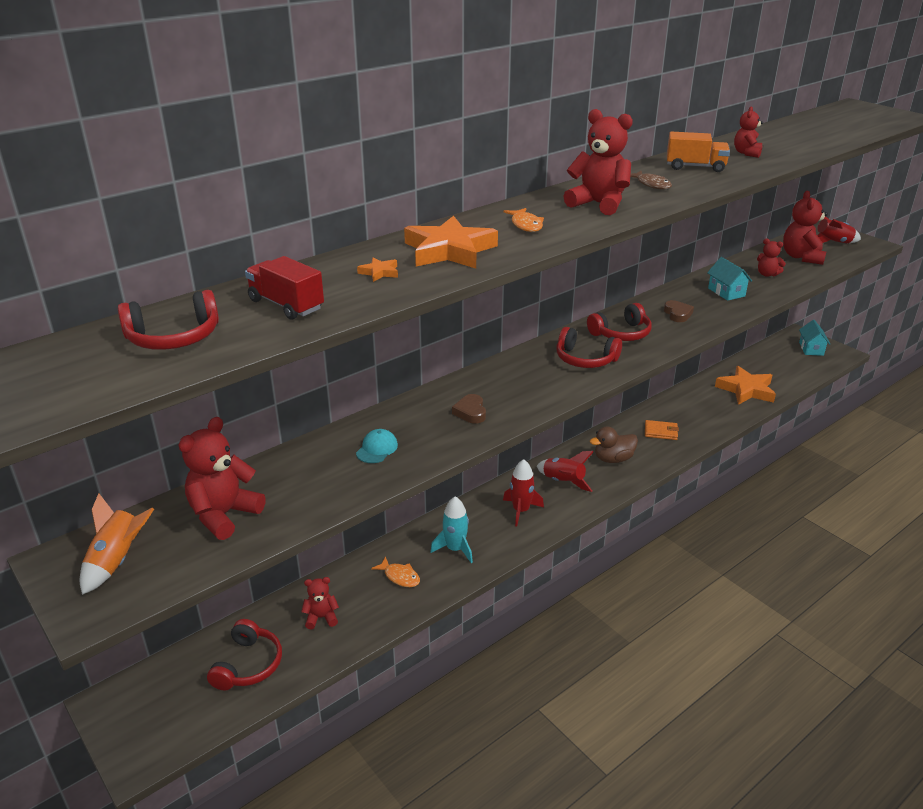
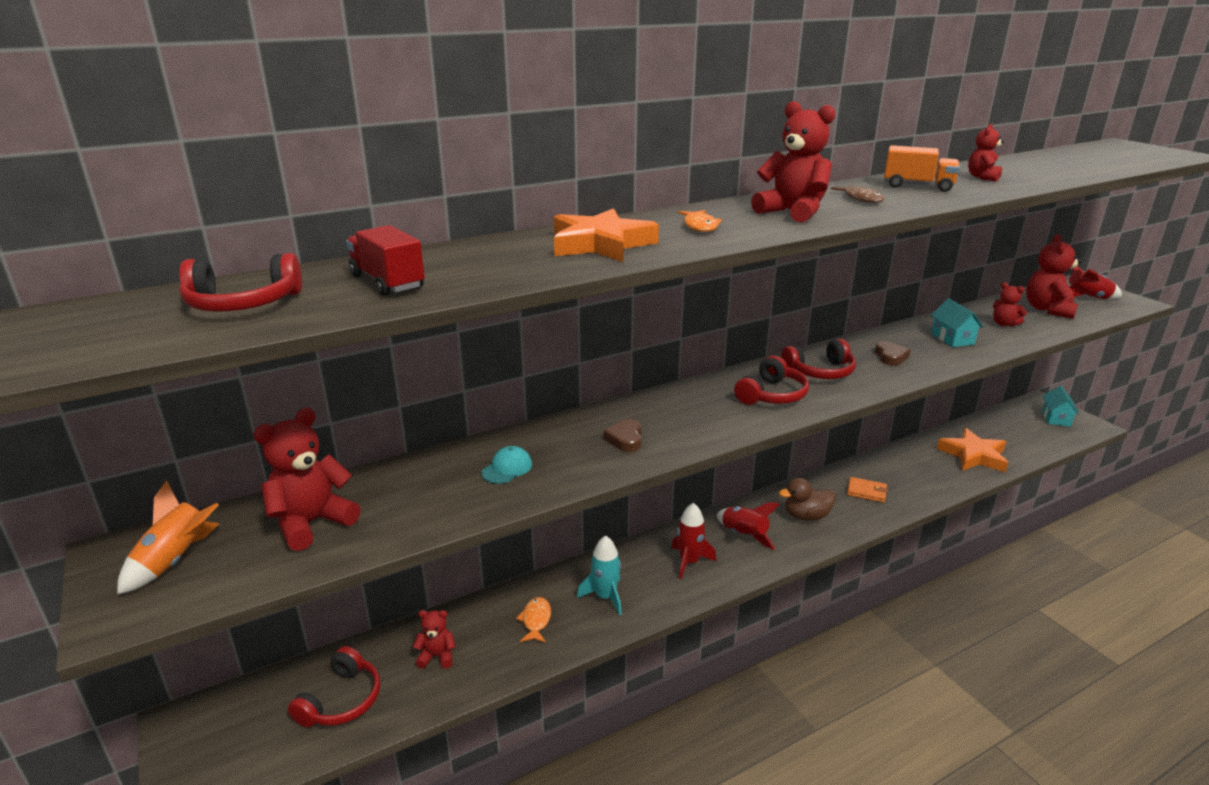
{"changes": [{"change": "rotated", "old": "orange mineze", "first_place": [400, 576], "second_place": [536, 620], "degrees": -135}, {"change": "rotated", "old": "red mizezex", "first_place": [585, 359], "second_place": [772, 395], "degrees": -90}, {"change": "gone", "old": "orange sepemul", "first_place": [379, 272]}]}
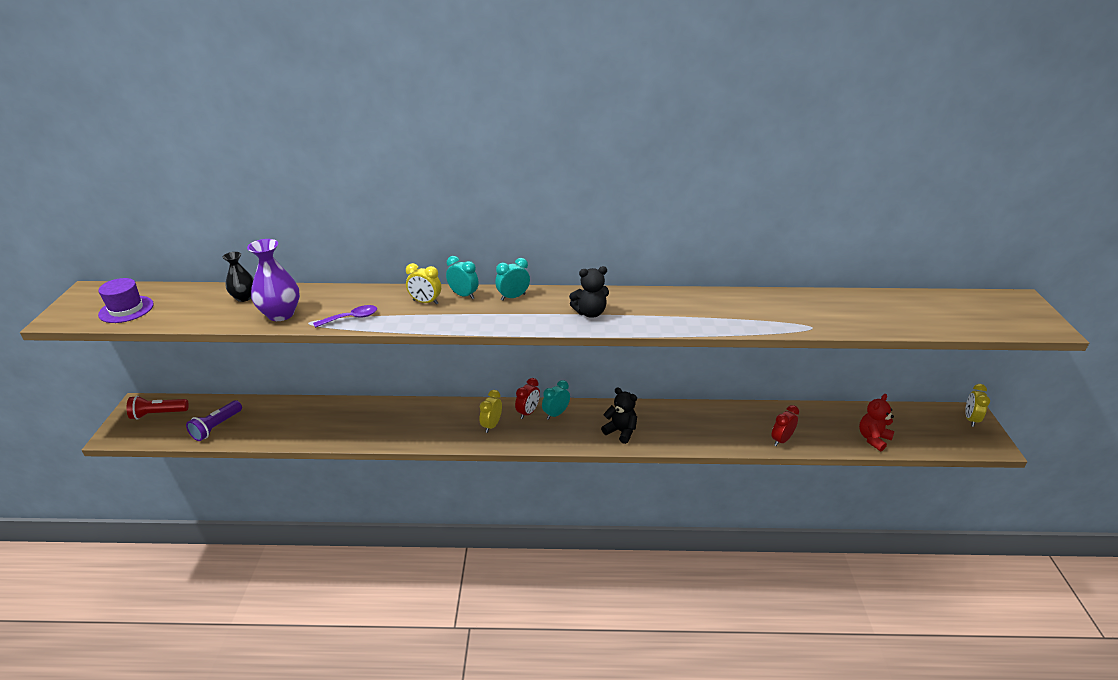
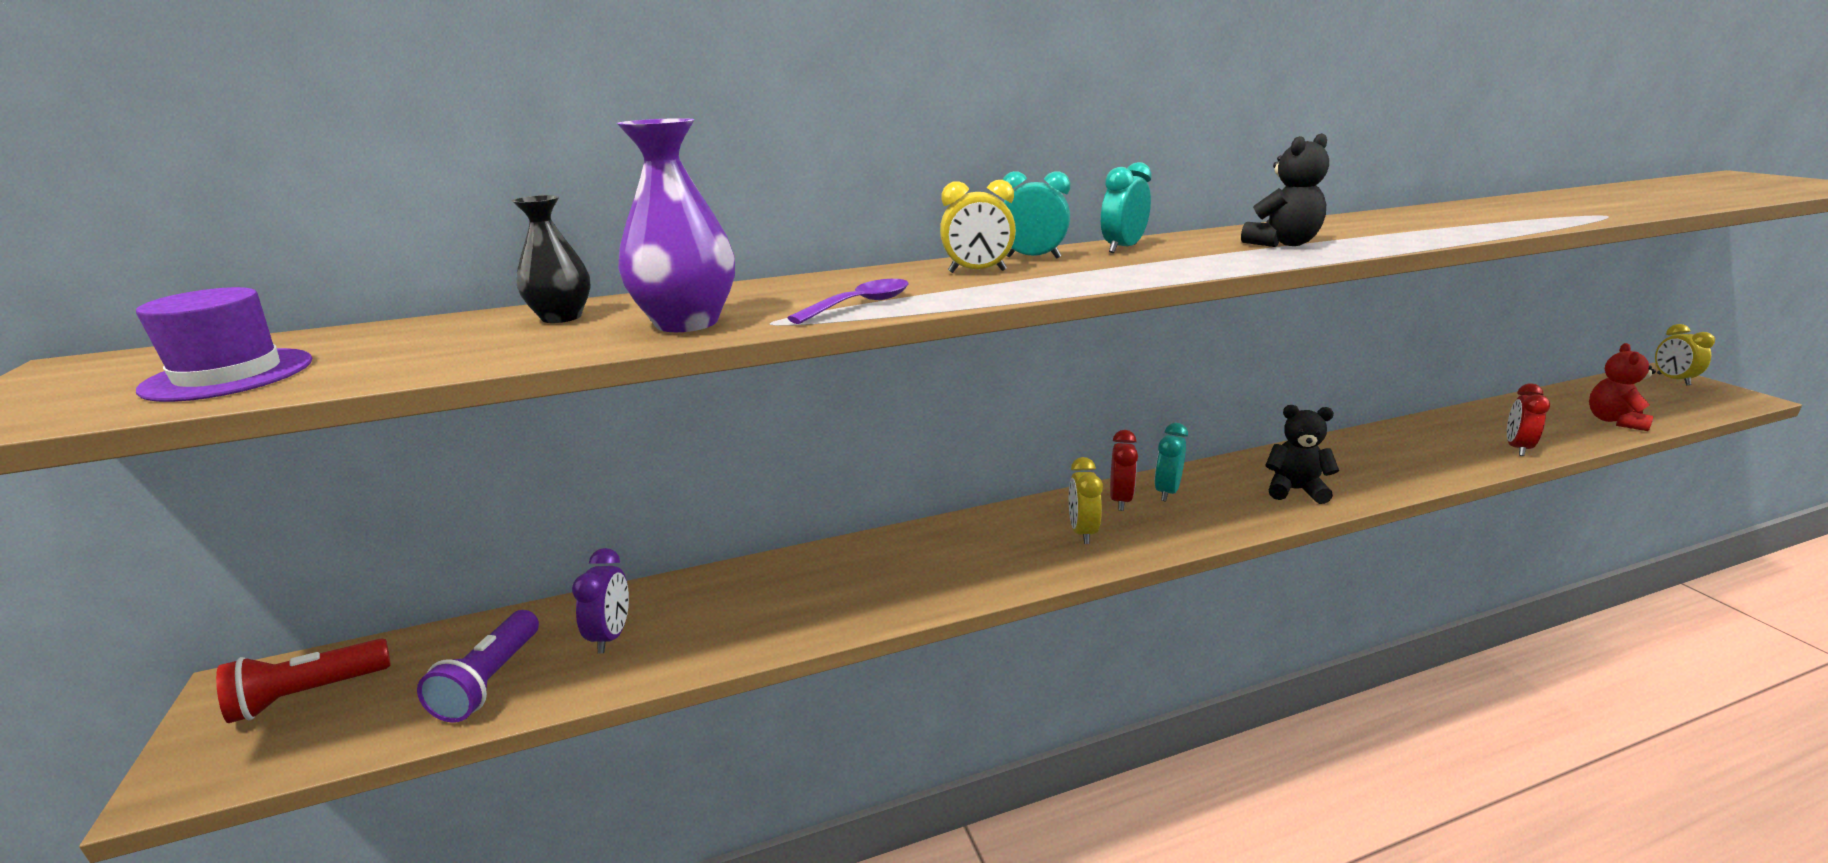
{"changes": [{"change": "new", "new": "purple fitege", "second_place": [611, 636]}]}
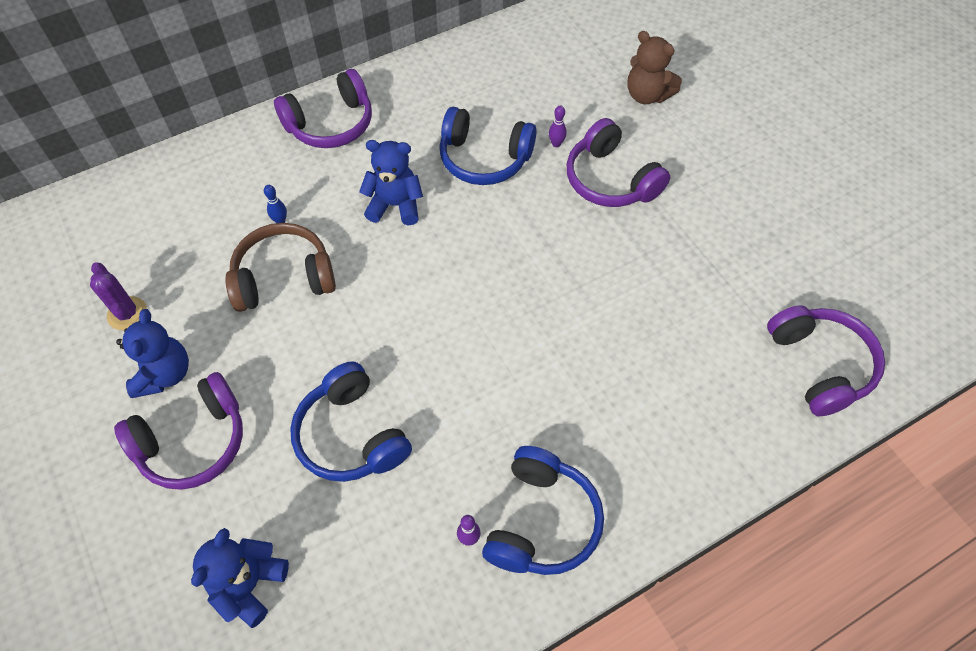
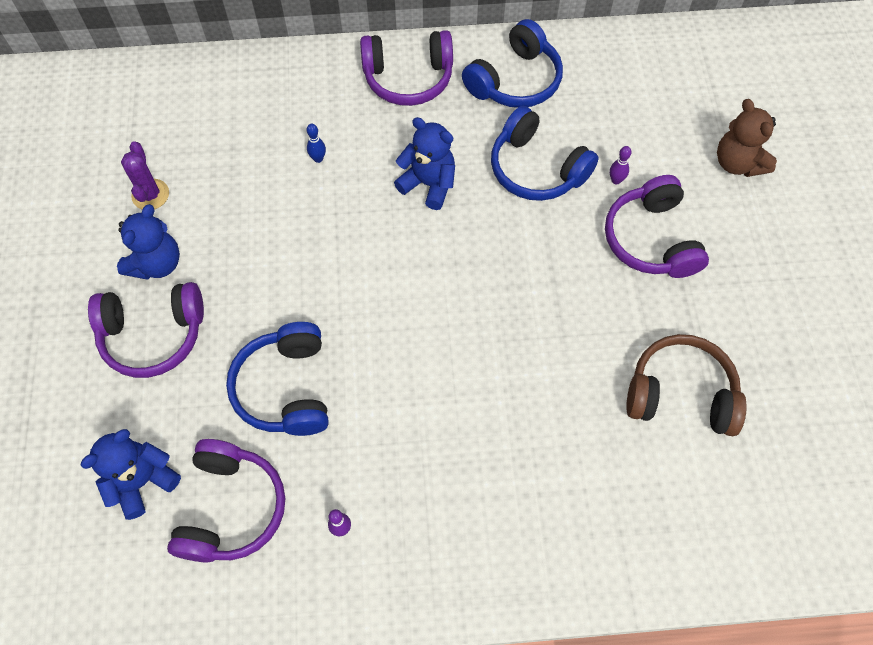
{"changes": [{"change": "shifted", "old": "purple mizezex", "first_place": [819, 365], "second_place": [231, 508]}, {"change": "shifted", "old": "blue mizezex", "first_place": [541, 521], "second_place": [515, 80]}, {"change": "shifted", "old": "brown mizezex", "first_place": [284, 278], "second_place": [680, 394]}]}
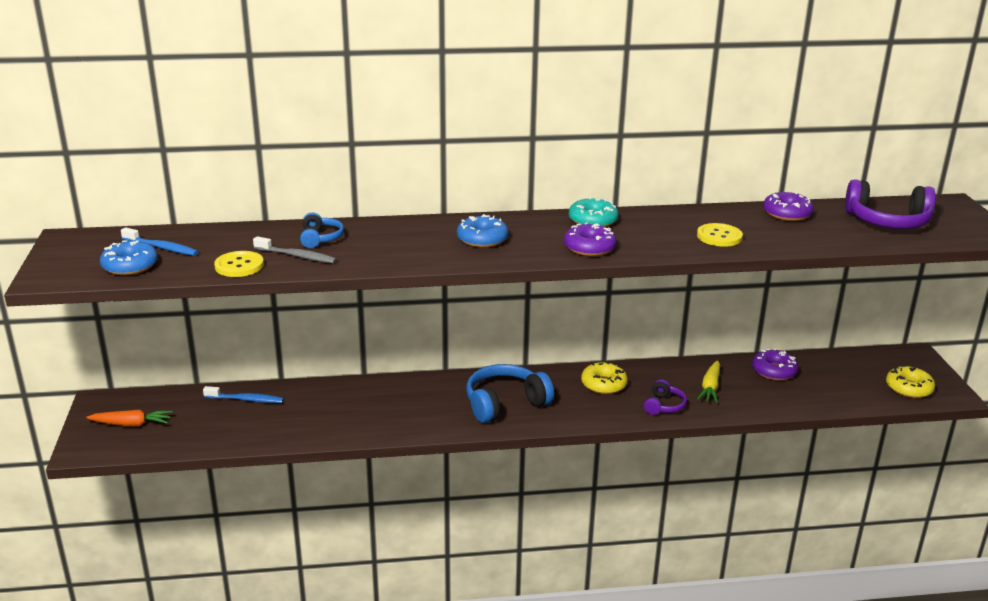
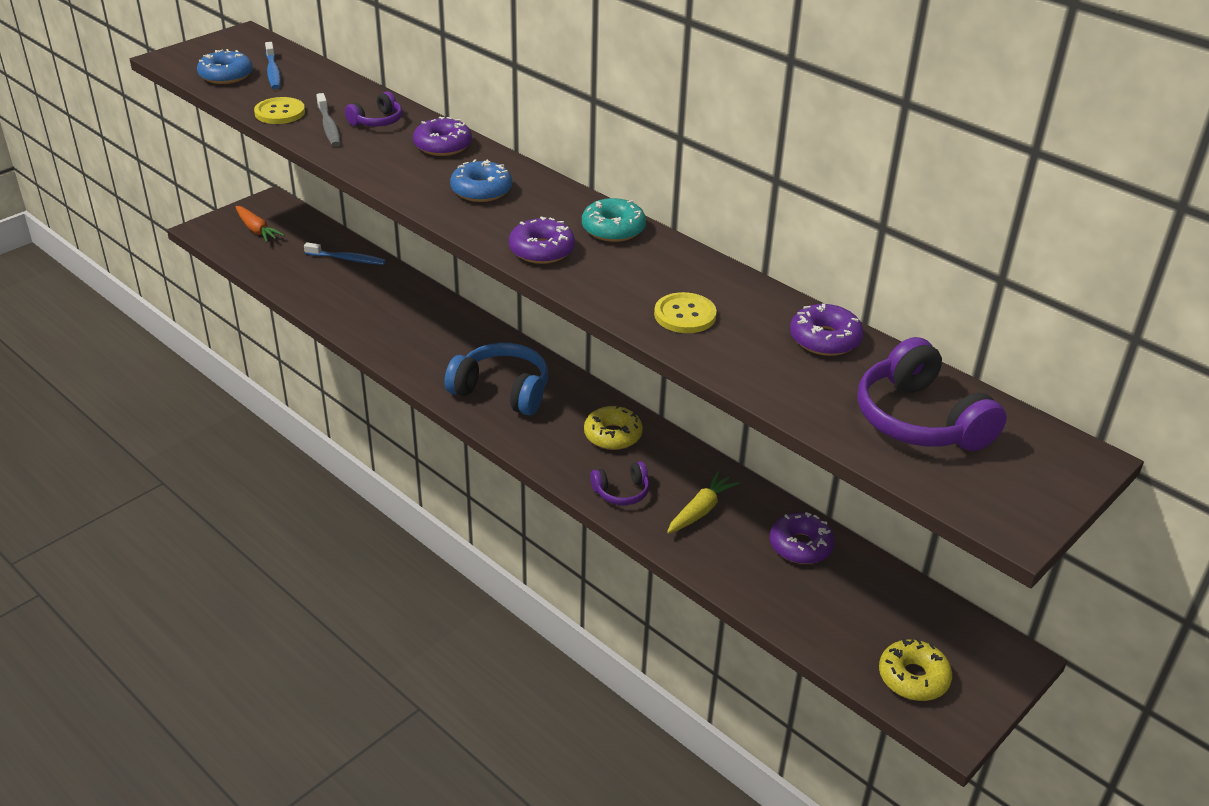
{"changes": [{"change": "rotated", "old": "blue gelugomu", "first_place": [246, 400], "second_place": [347, 259], "degrees": -45}, {"change": "repainted", "old": "blue mizezex", "new": "purple mizezex", "first_place": [320, 238], "second_place": [377, 121]}, {"change": "new", "new": "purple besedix", "second_place": [443, 146]}, {"change": "rotated", "old": "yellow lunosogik", "first_place": [710, 387], "second_place": [700, 510], "degrees": 150}]}
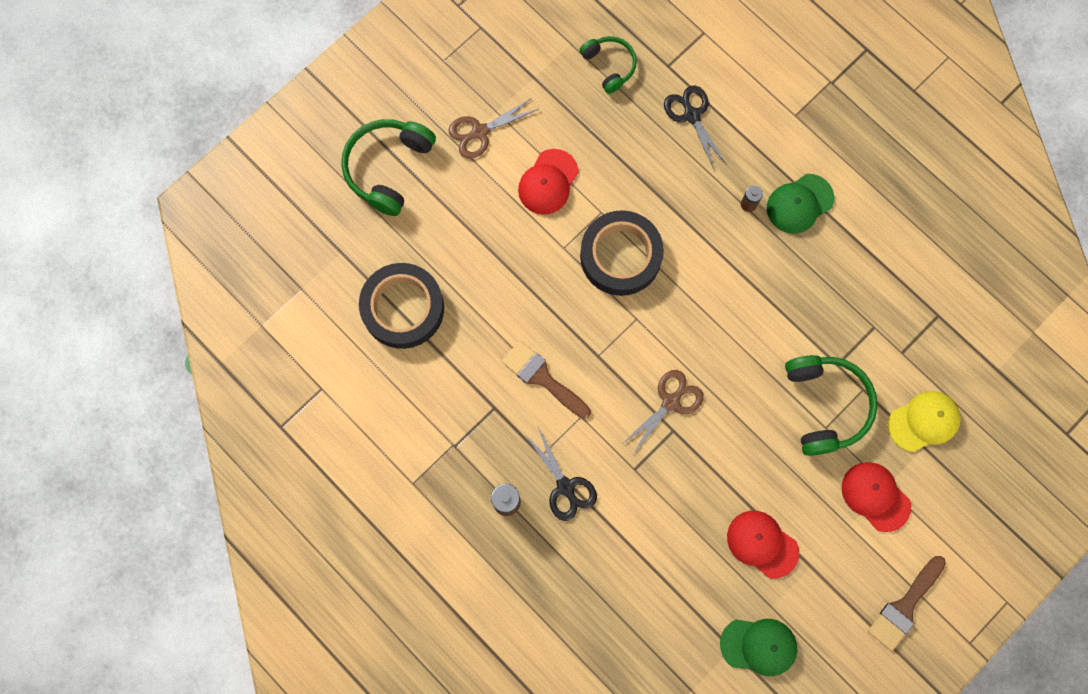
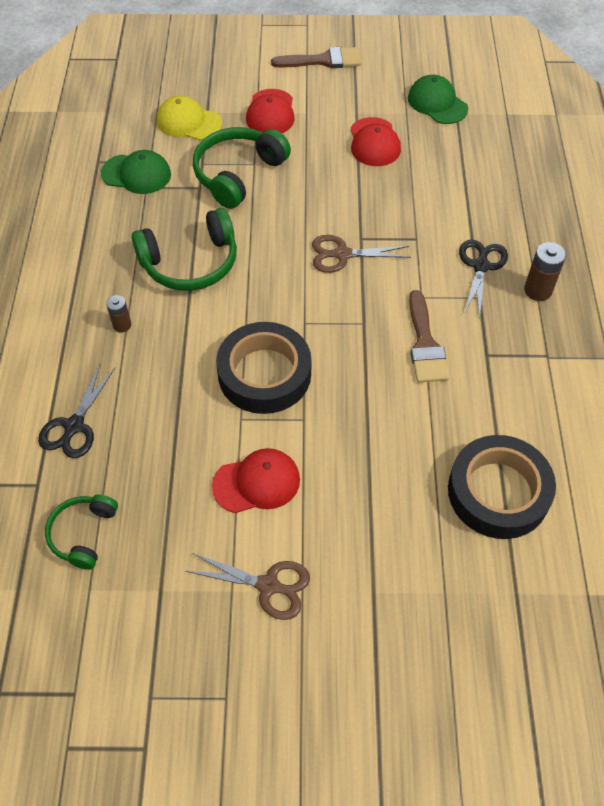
{"changes": [{"change": "shifted", "old": "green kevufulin", "first_place": [799, 204], "second_place": [136, 174]}, {"change": "shifted", "old": "green mizezex", "first_place": [388, 168], "second_place": [190, 263]}]}
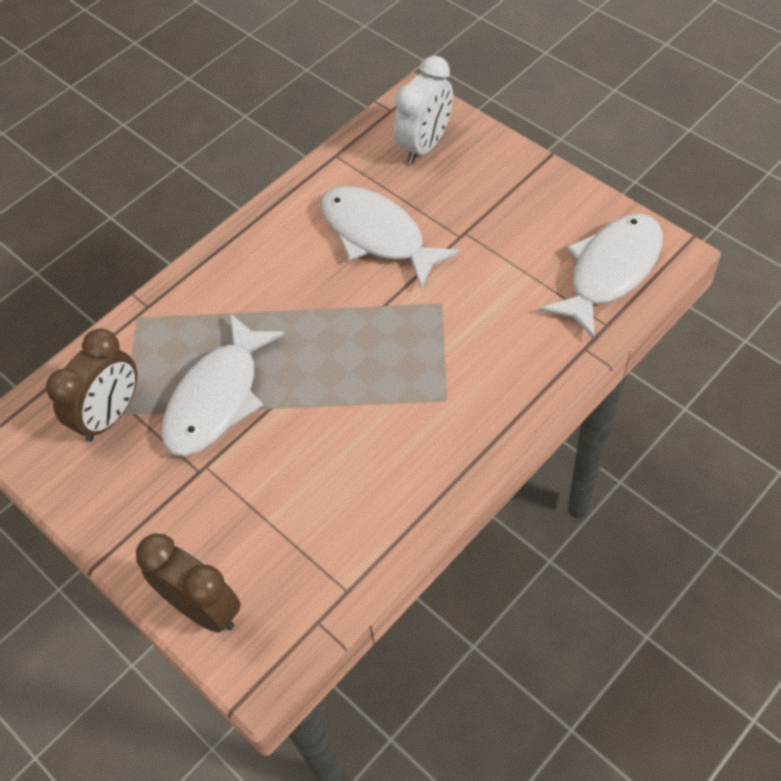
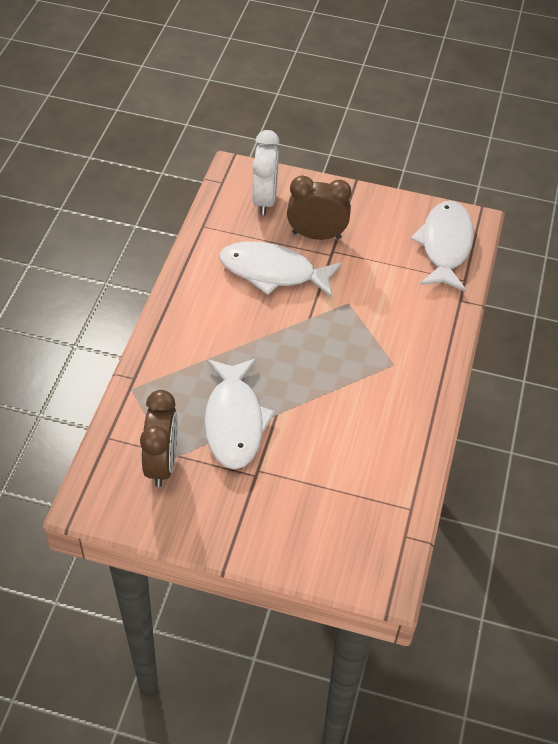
{"changes": [{"change": "shifted", "old": "brown fitege", "first_place": [203, 608], "second_place": [316, 235]}]}
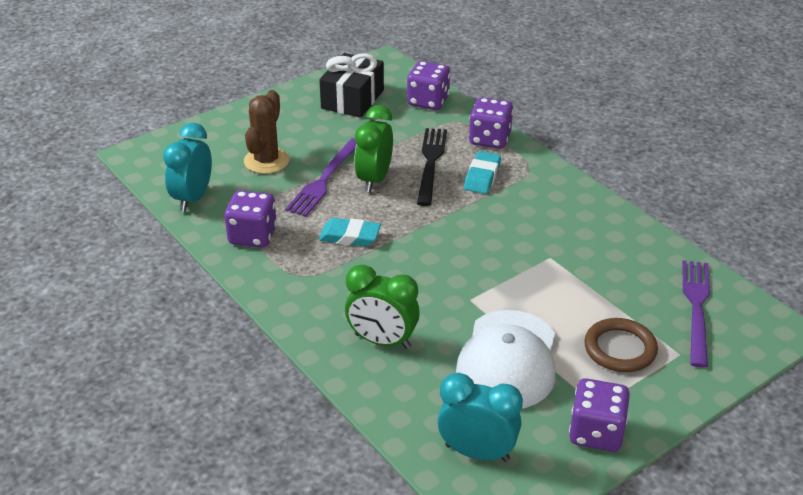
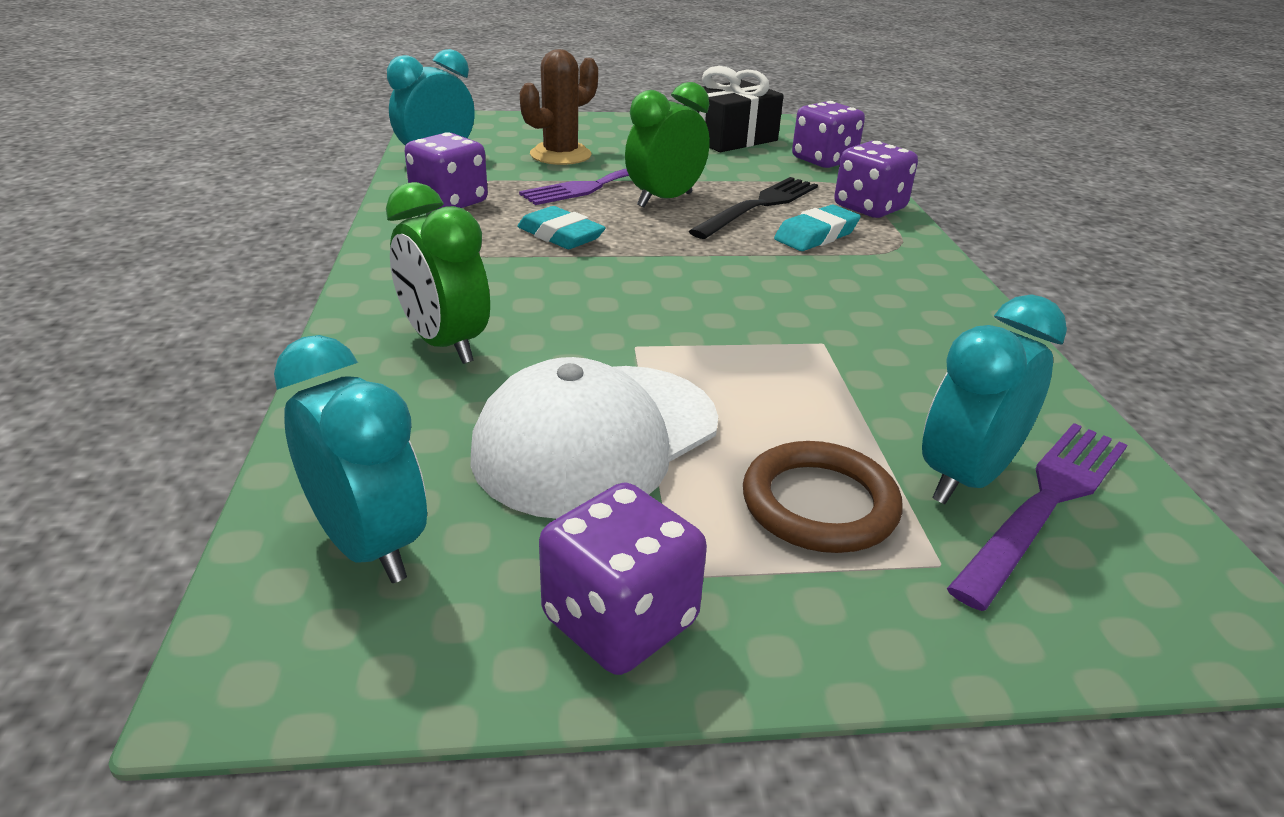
{"changes": [{"change": "new", "new": "turquoise fitege", "second_place": [964, 478]}]}
